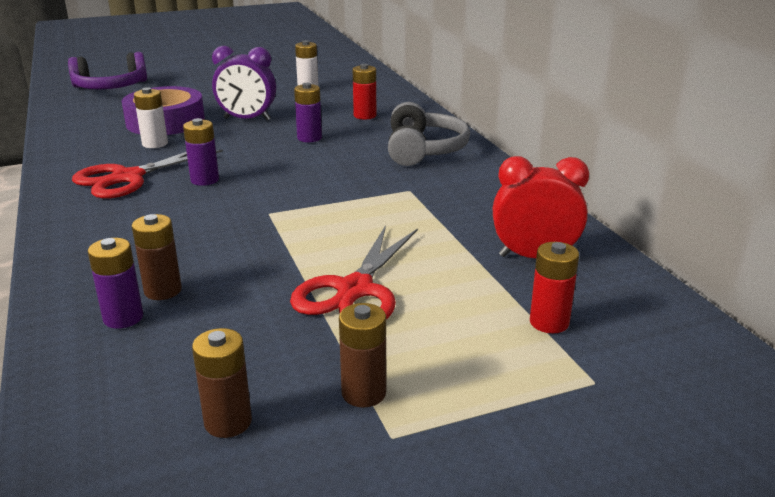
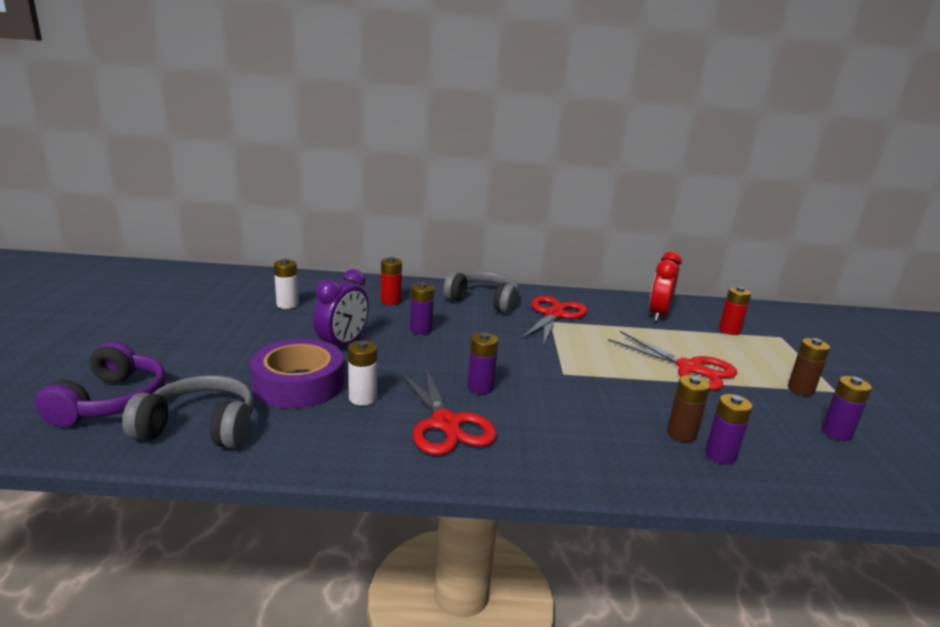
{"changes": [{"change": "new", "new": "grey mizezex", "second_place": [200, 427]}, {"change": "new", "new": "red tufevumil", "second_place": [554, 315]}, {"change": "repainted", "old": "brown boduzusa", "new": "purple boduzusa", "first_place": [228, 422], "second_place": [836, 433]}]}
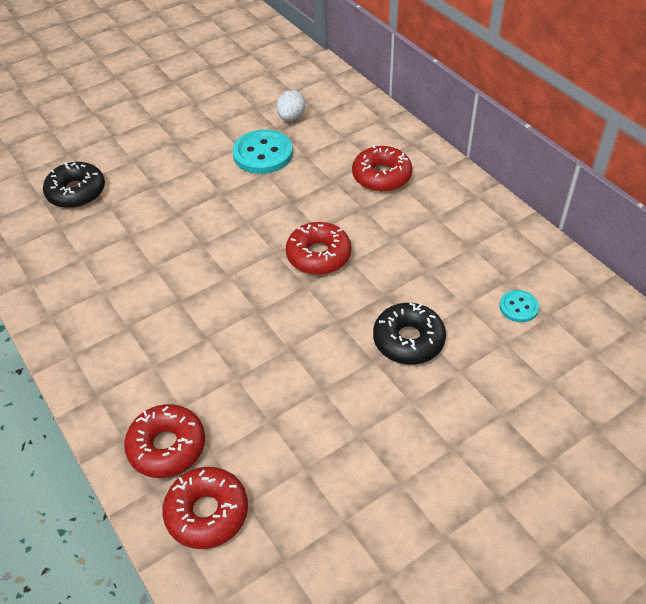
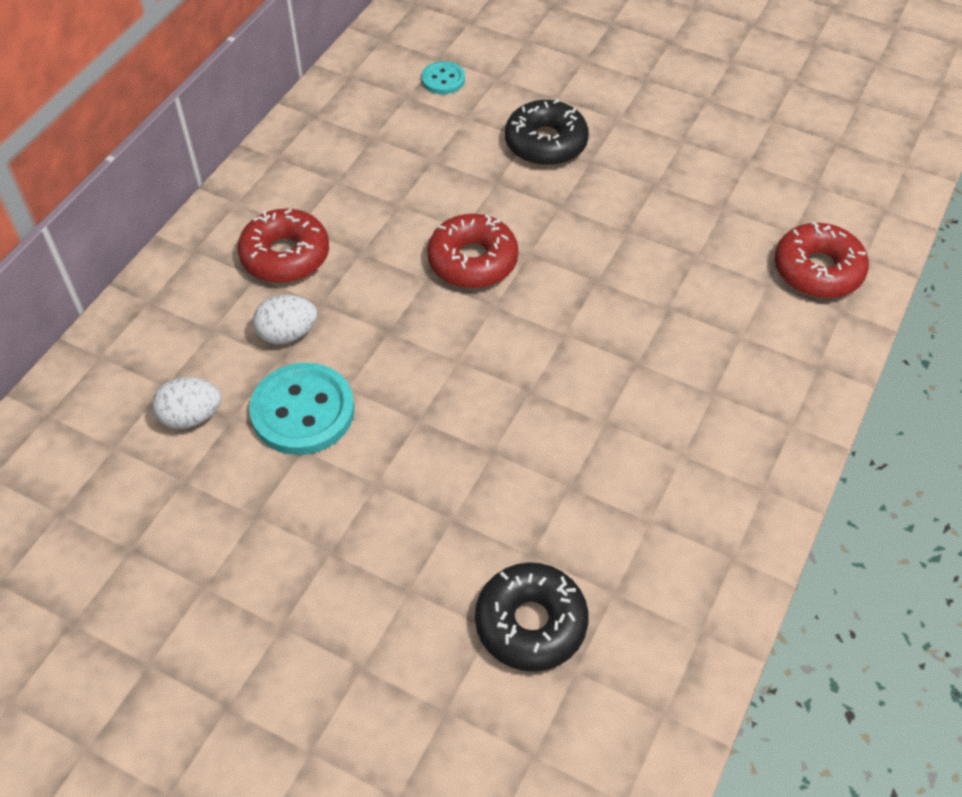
{"changes": [{"change": "new", "new": "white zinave", "second_place": [287, 334]}, {"change": "gone", "old": "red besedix", "first_place": [207, 512]}]}
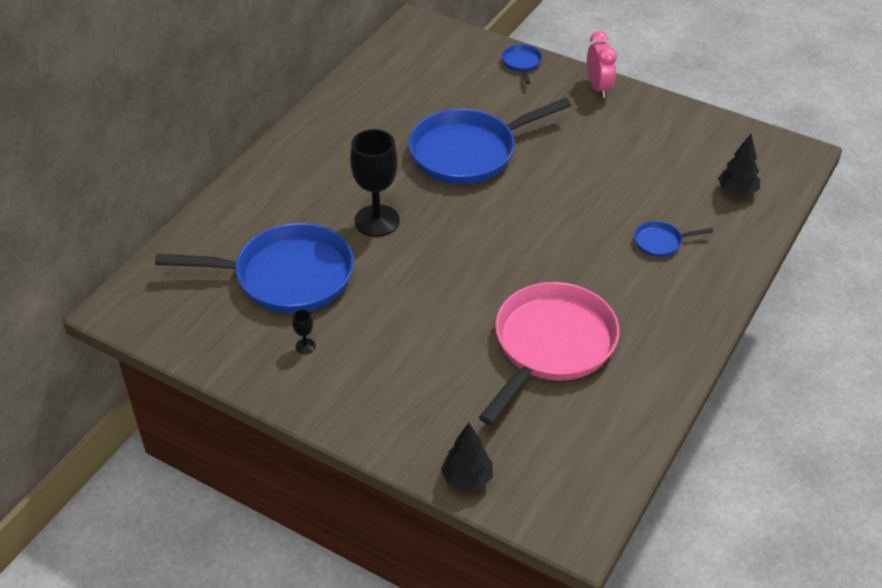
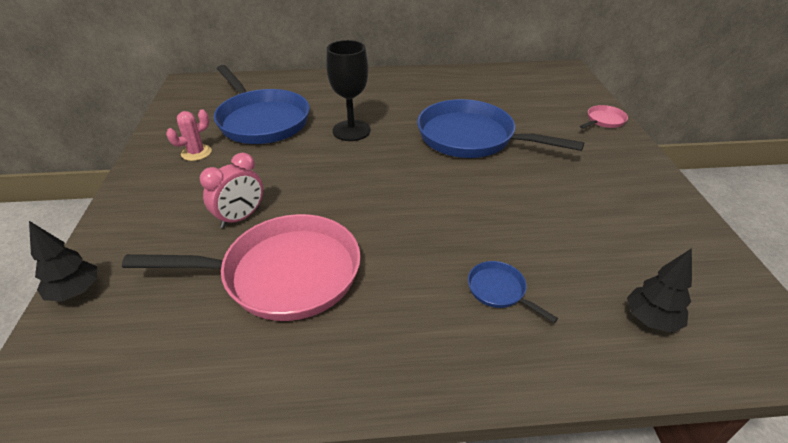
{"changes": [{"change": "swapped", "old": "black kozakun", "new": "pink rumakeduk", "first_place": [305, 346], "second_place": [196, 153]}, {"change": "shifted", "old": "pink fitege", "first_place": [598, 88], "second_place": [241, 218]}, {"change": "repainted", "old": "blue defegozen", "new": "pink defegozen", "first_place": [522, 63], "second_place": [604, 121]}]}
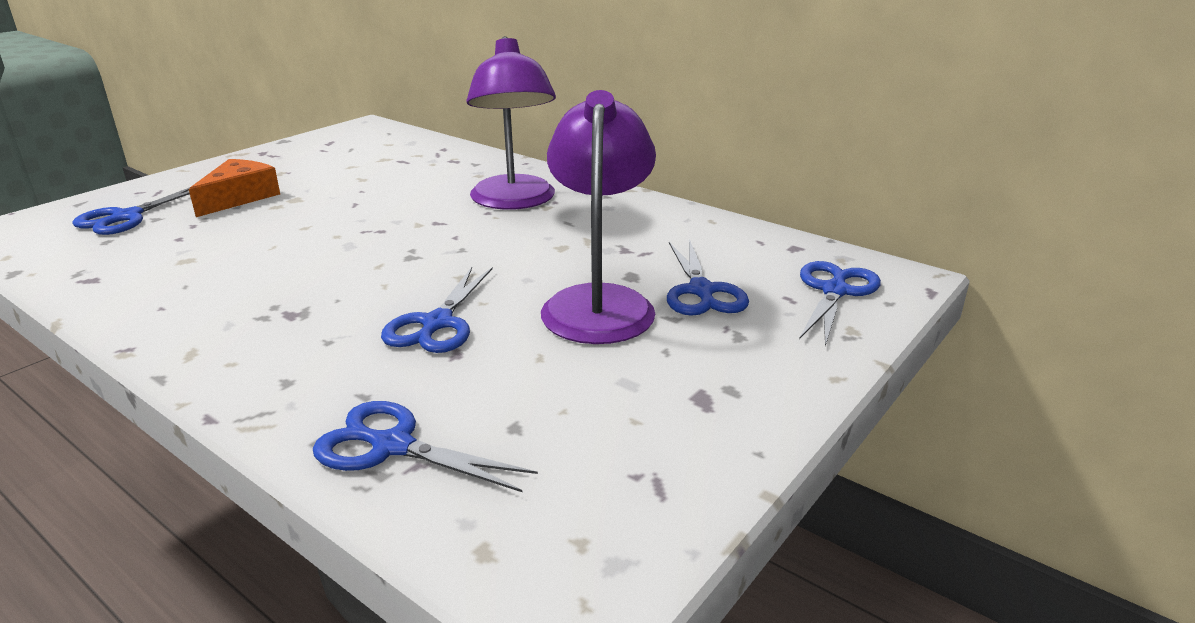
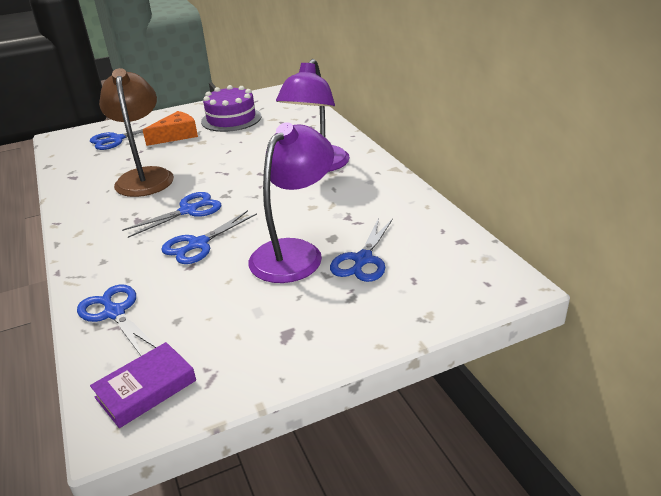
{"changes": [{"change": "new", "new": "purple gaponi", "second_place": [146, 389]}, {"change": "new", "new": "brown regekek", "second_place": [145, 176]}, {"change": "shifted", "old": "blue tufevumil", "first_place": [834, 291], "second_place": [188, 211]}, {"change": "new", "new": "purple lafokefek", "second_place": [231, 119]}]}
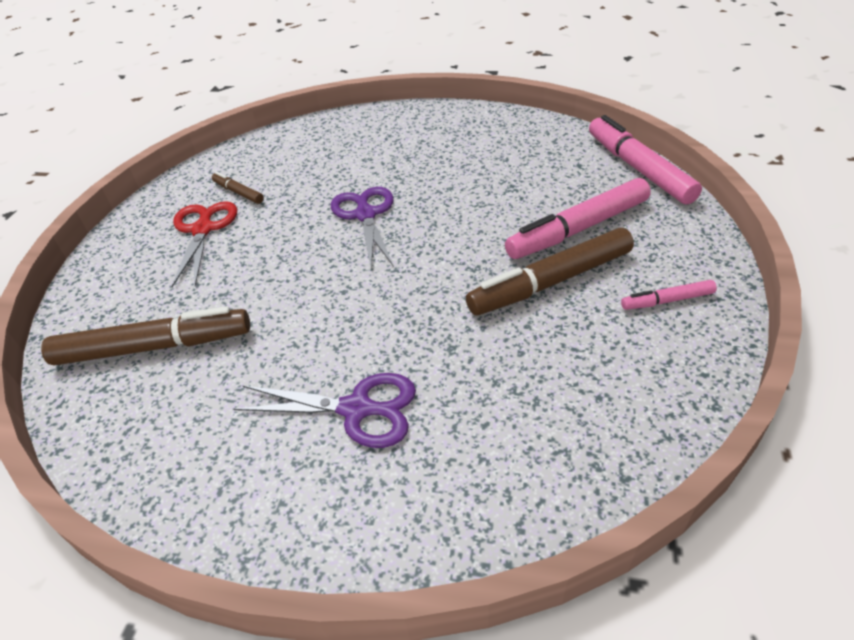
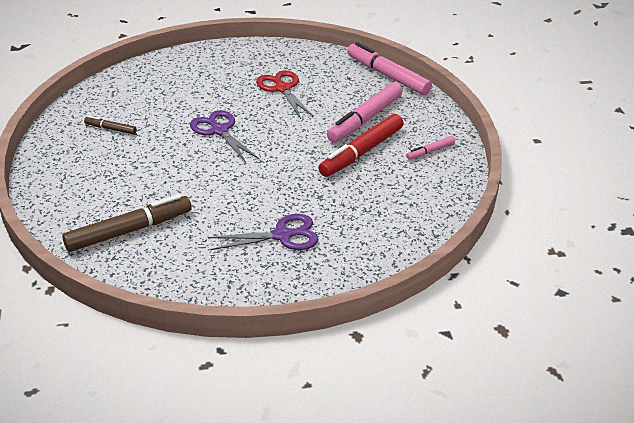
{"changes": [{"change": "shifted", "old": "red tufevumil", "first_place": [203, 229], "second_place": [282, 88]}, {"change": "repainted", "old": "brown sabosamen", "new": "red sabosamen", "first_place": [551, 282], "second_place": [361, 152]}]}
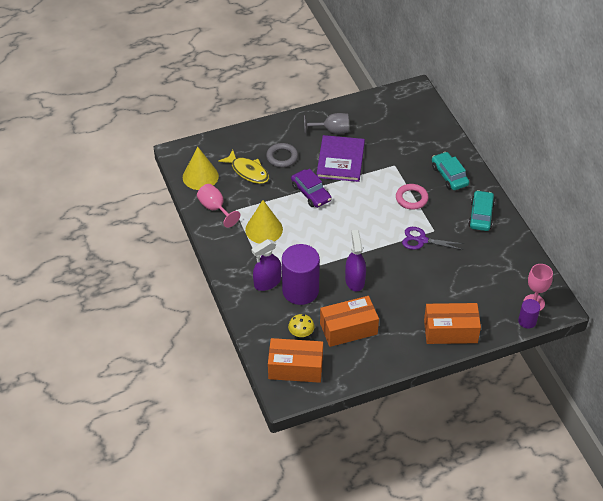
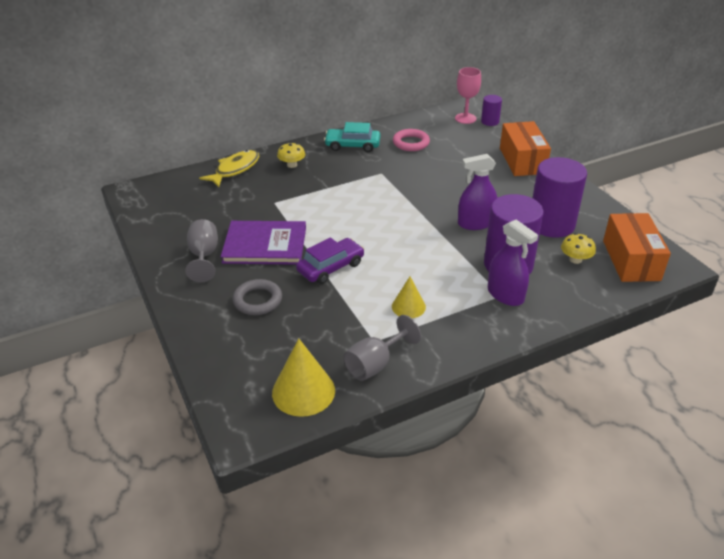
{"changes": [{"change": "shifted", "old": "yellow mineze", "first_place": [248, 171], "second_place": [235, 169]}, {"change": "swapped", "old": "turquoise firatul", "new": "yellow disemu", "first_place": [449, 175], "second_place": [292, 165]}, {"change": "repainted", "old": "pink kozakun", "new": "grey kozakun", "first_place": [215, 208], "second_place": [375, 364]}, {"change": "scaled", "old": "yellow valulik", "first_place": [264, 229], "second_place": [408, 306], "factor": 0.61}, {"change": "shifted", "old": "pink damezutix", "first_place": [411, 198], "second_place": [411, 143]}, {"change": "swapped", "old": "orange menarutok", "new": "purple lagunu", "first_place": [348, 329], "second_place": [551, 224]}, {"change": "gone", "old": "purple tufevumil", "first_place": [421, 240]}]}
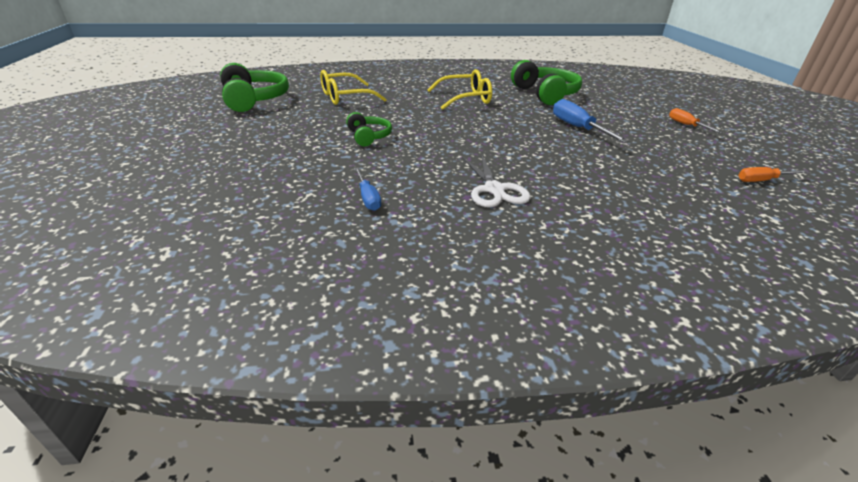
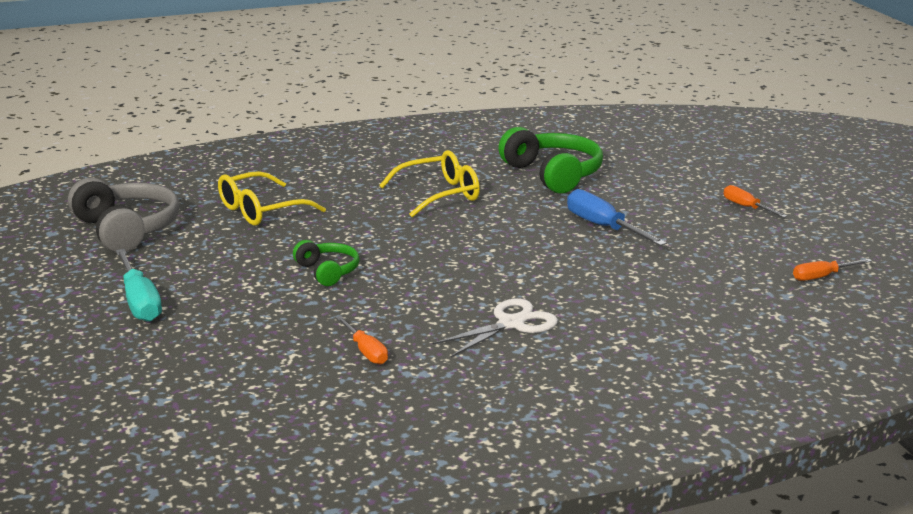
{"changes": [{"change": "repainted", "old": "green mizezex", "new": "grey mizezex", "first_place": [254, 99], "second_place": [126, 229]}, {"change": "new", "new": "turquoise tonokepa", "second_place": [139, 302]}, {"change": "repainted", "old": "blue tonokepa", "new": "orange tonokepa", "first_place": [368, 198], "second_place": [366, 351]}, {"change": "rotated", "old": "white tufevumil", "first_place": [494, 189], "second_place": [511, 324], "degrees": -105}]}
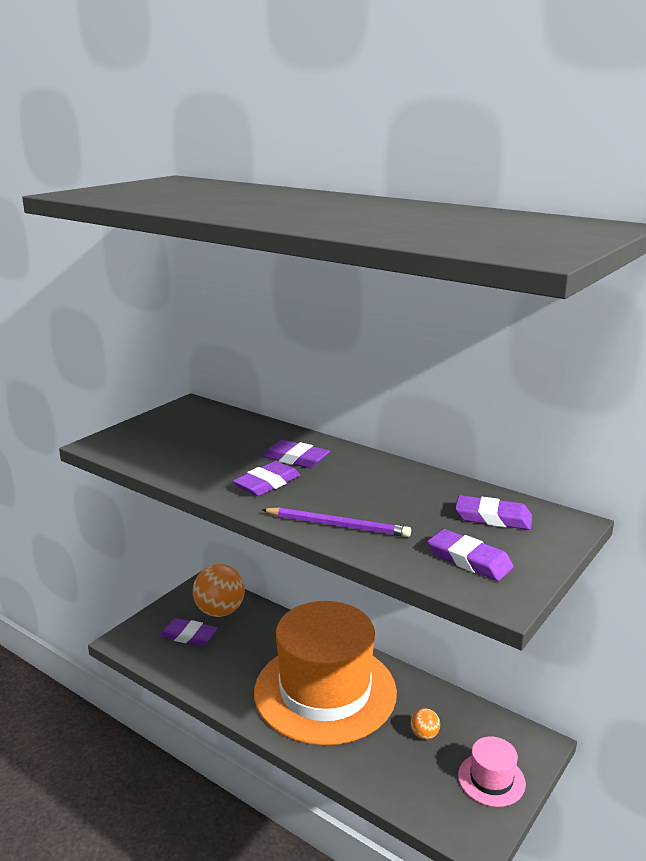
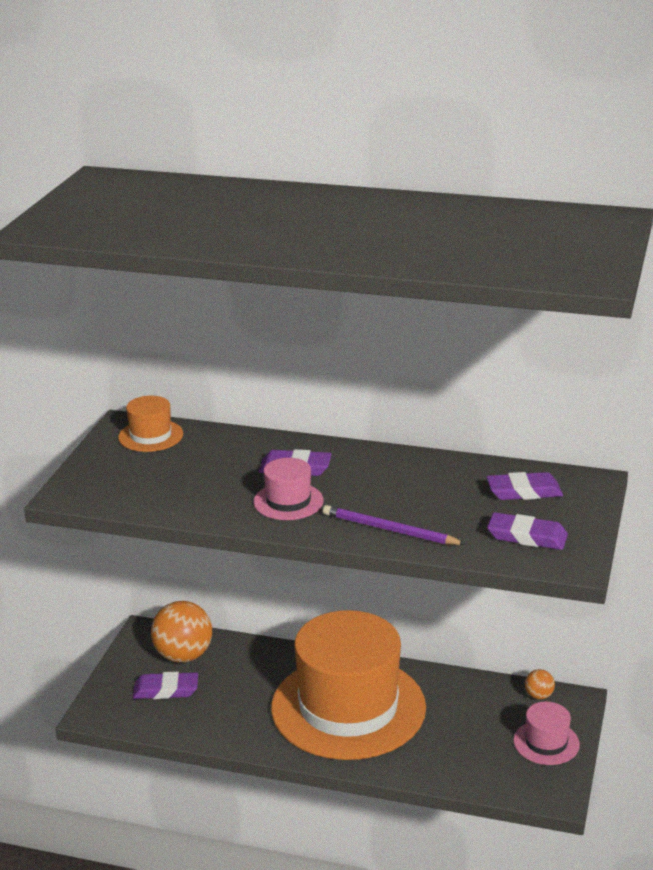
{"changes": [{"change": "new", "new": "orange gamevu", "second_place": [150, 436]}, {"change": "swapped", "old": "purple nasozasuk", "new": "pink gamevu", "first_place": [267, 483], "second_place": [288, 501]}, {"change": "rotated", "old": "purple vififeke", "first_place": [337, 525], "second_place": [389, 530], "degrees": -150}, {"change": "shifted", "old": "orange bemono", "first_place": [424, 735], "second_place": [538, 696]}]}
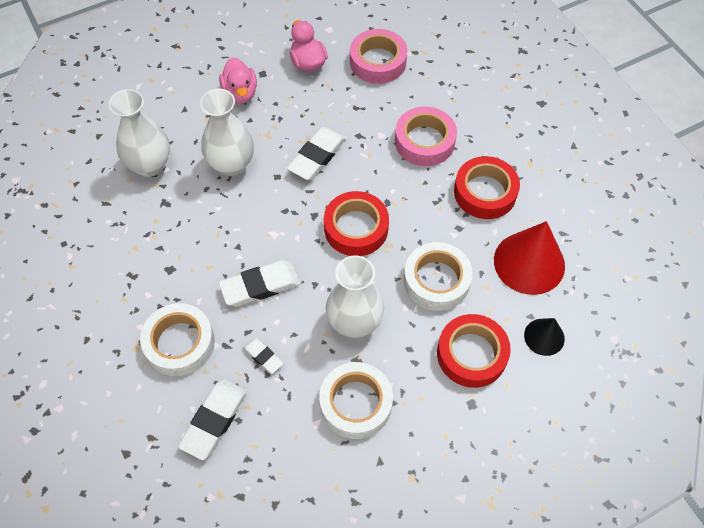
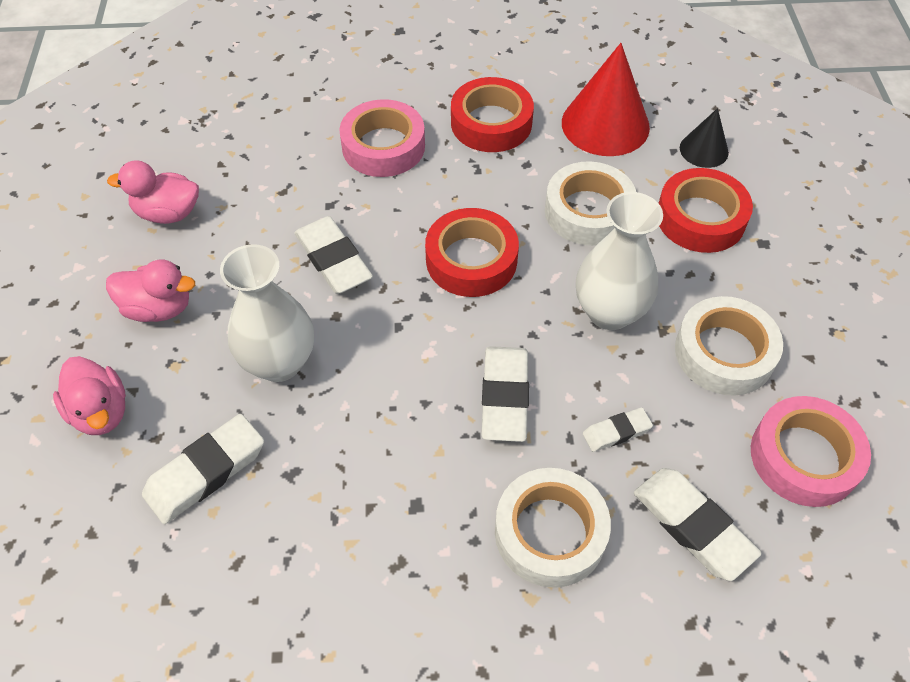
{"changes": [{"change": "new", "new": "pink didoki", "second_place": [100, 412]}, {"change": "swapped", "old": "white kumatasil", "new": "white nasozasuk", "first_place": [150, 165], "second_place": [206, 472]}, {"change": "shifted", "old": "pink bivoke", "first_place": [378, 61], "second_place": [804, 457]}]}
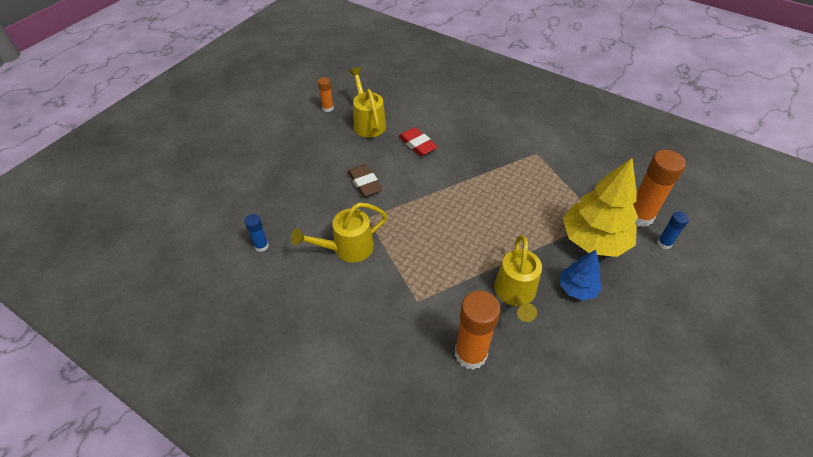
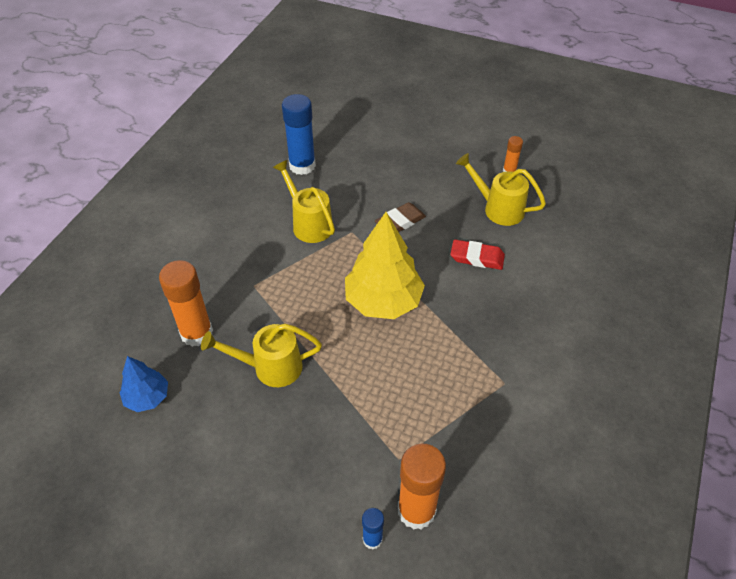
{"changes": [{"change": "shifted", "old": "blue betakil", "first_place": [577, 288], "second_place": [147, 397]}, {"change": "scaled", "old": "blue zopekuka", "first_place": [261, 246], "second_place": [302, 166], "factor": 1.96}, {"change": "shifted", "old": "yellow betakil", "first_place": [594, 240], "second_place": [383, 301]}, {"change": "rotated", "old": "red nasozasuk", "first_place": [417, 144], "second_place": [477, 257], "degrees": 60}, {"change": "rotated", "old": "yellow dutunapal", "first_place": [368, 122], "second_place": [498, 208], "degrees": -120}]}
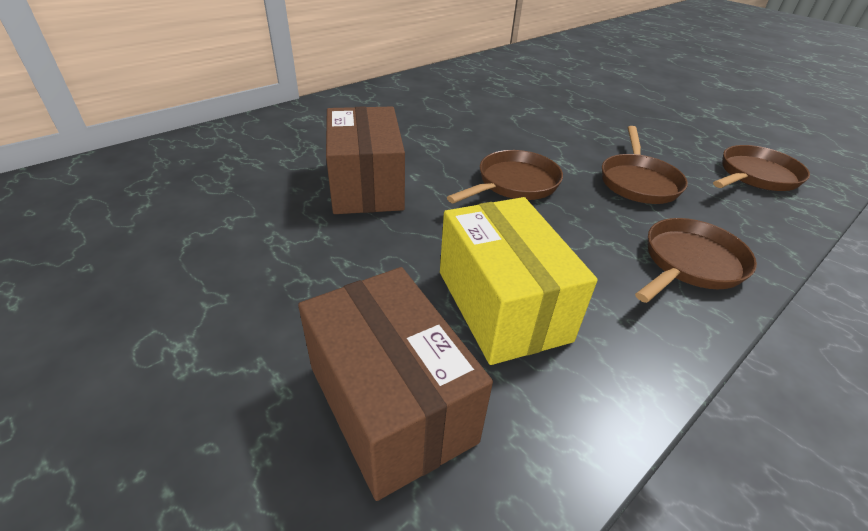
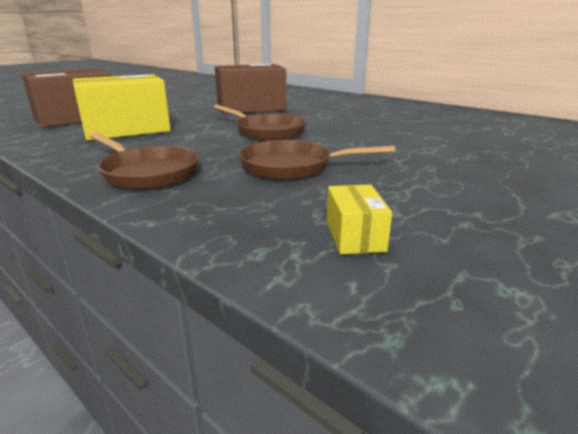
{"changes": [{"change": "swapped", "old": "brown defegozen", "new": "yellow menarutok", "first_place": [755, 176], "second_place": [354, 236]}]}
